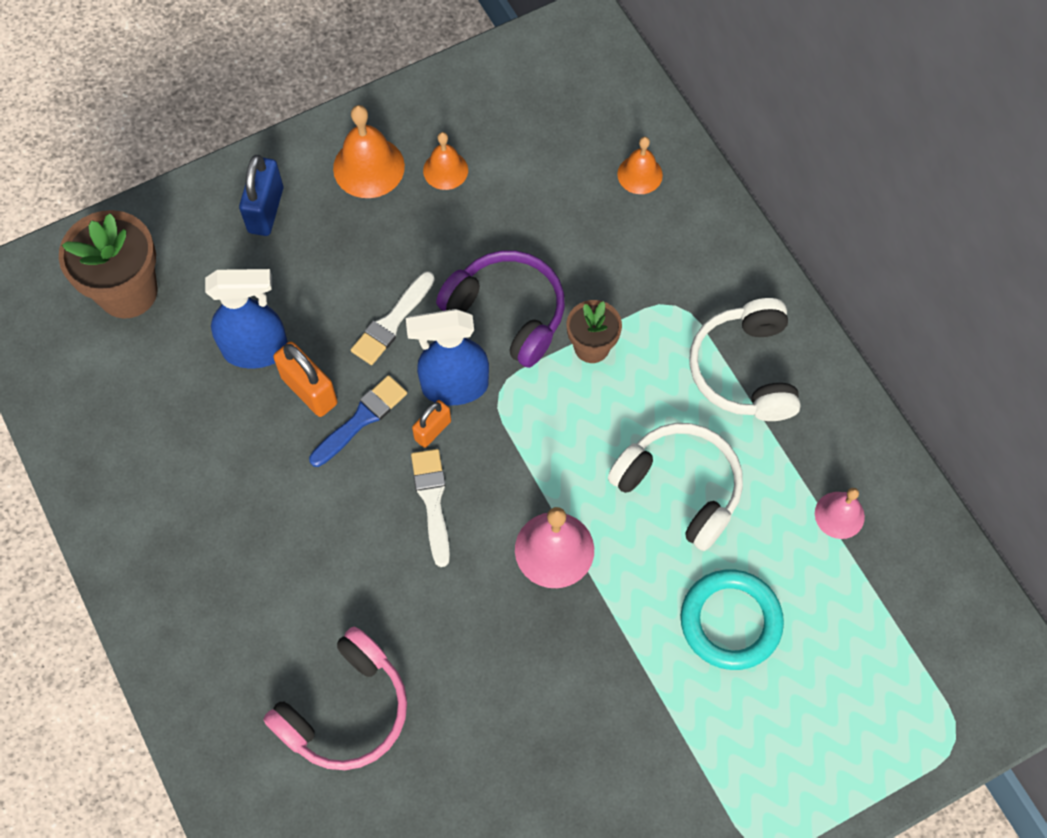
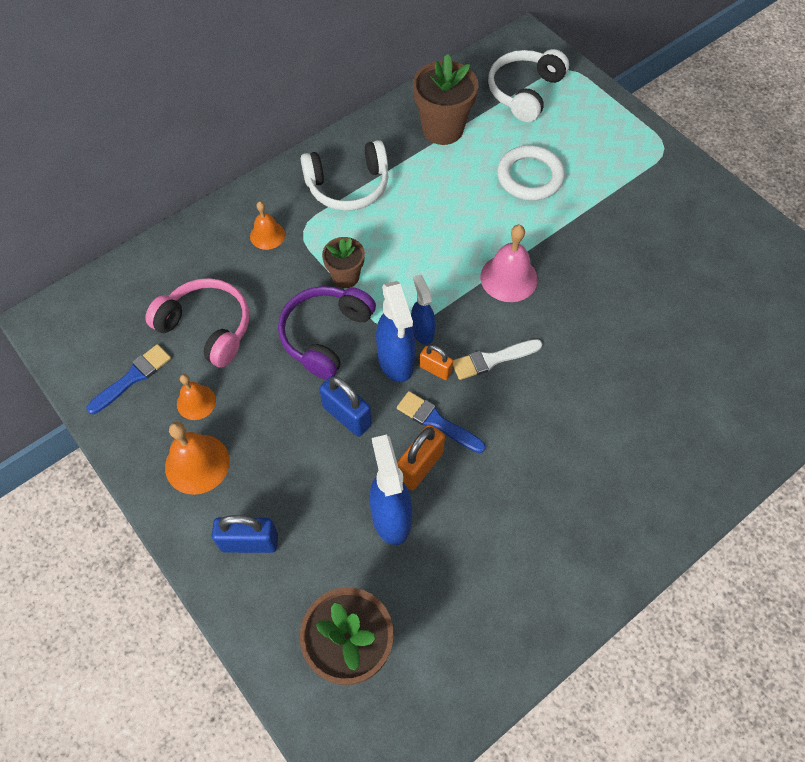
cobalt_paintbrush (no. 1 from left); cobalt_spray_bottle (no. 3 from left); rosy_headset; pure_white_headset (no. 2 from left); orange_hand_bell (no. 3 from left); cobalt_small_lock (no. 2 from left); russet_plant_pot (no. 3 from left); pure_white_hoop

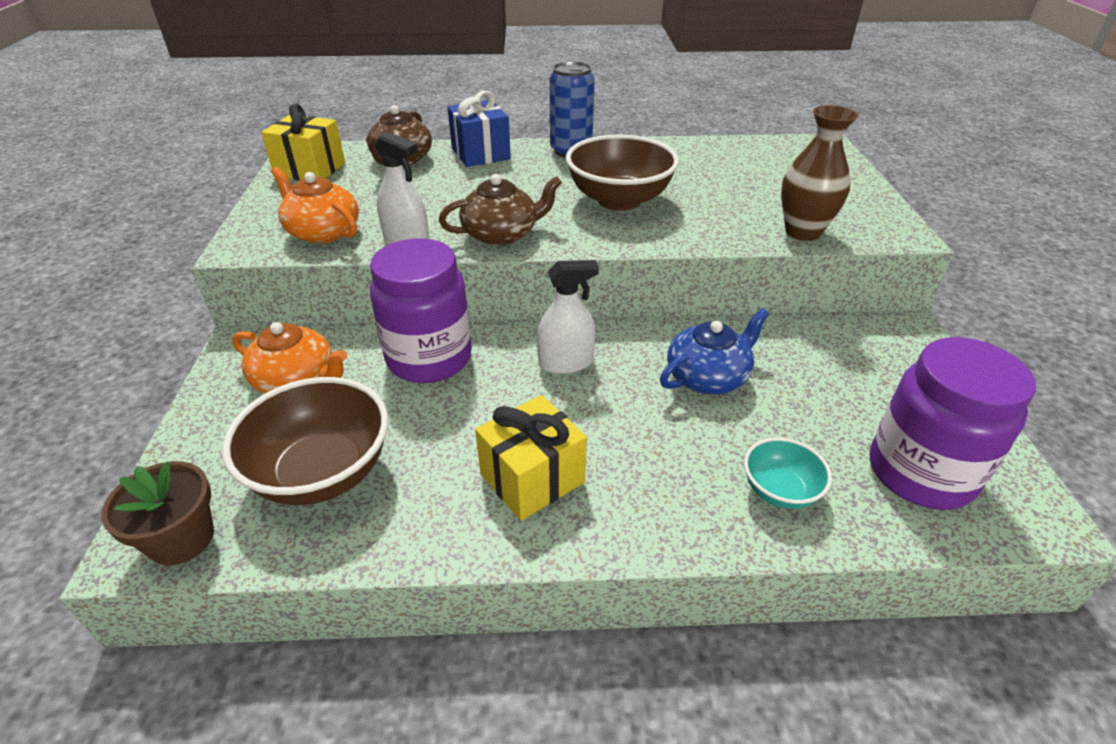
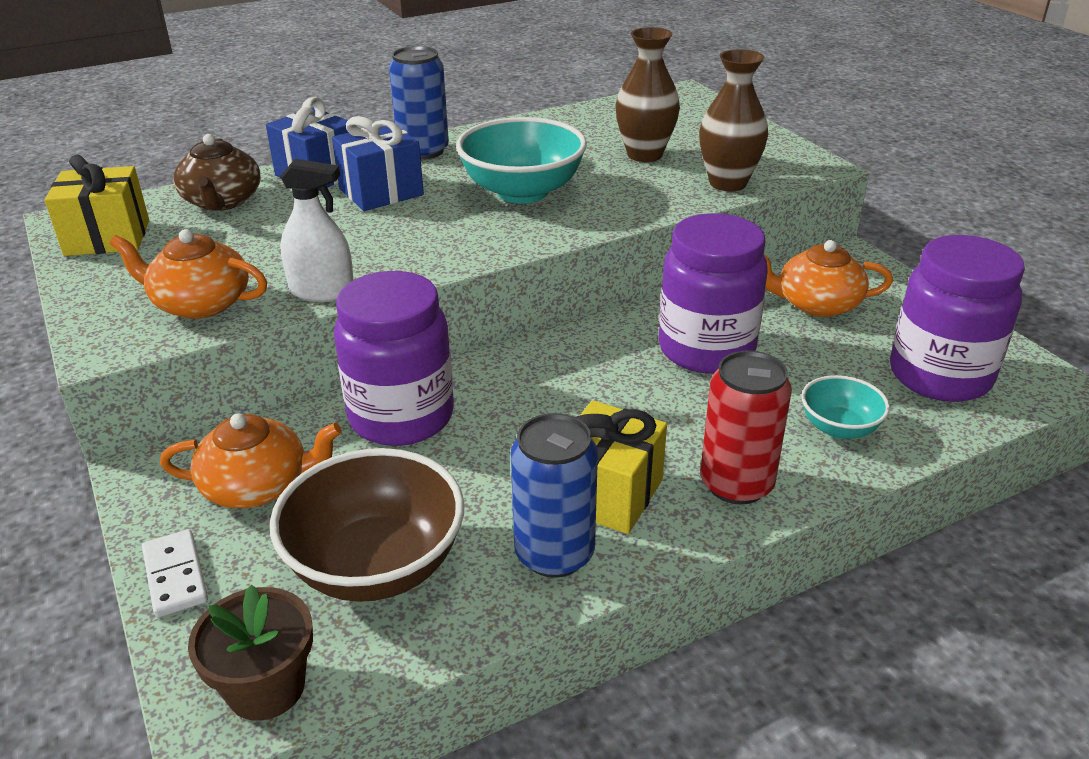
russet_tea_pot (no. 2 from left in the first image); pure_white_spray_bottle (no. 2 from left in the first image); pure_white_domino; cobalt_wrapped_gift (no. 2 from left); cobalt_tin (no. 2 from left); russet_tall_vase (no. 1 from left); red_tin; orange_tea_pot (no. 3 from left); violet_jam_jar (no. 2 from left); teal_serving_bowl (no. 1 from left)

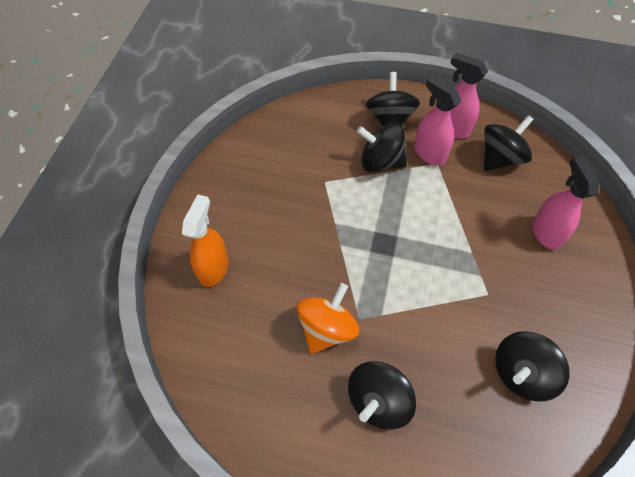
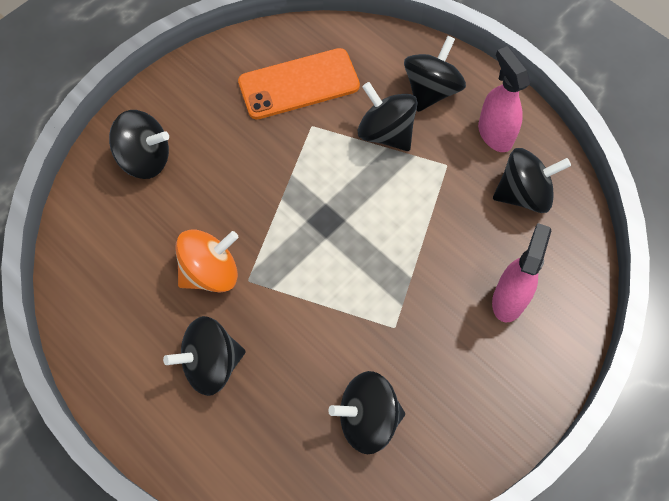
rosy_spray_bottle (no. 1 from left in the first image); orange_smartphone; black_spinning_top (no. 1 from left)

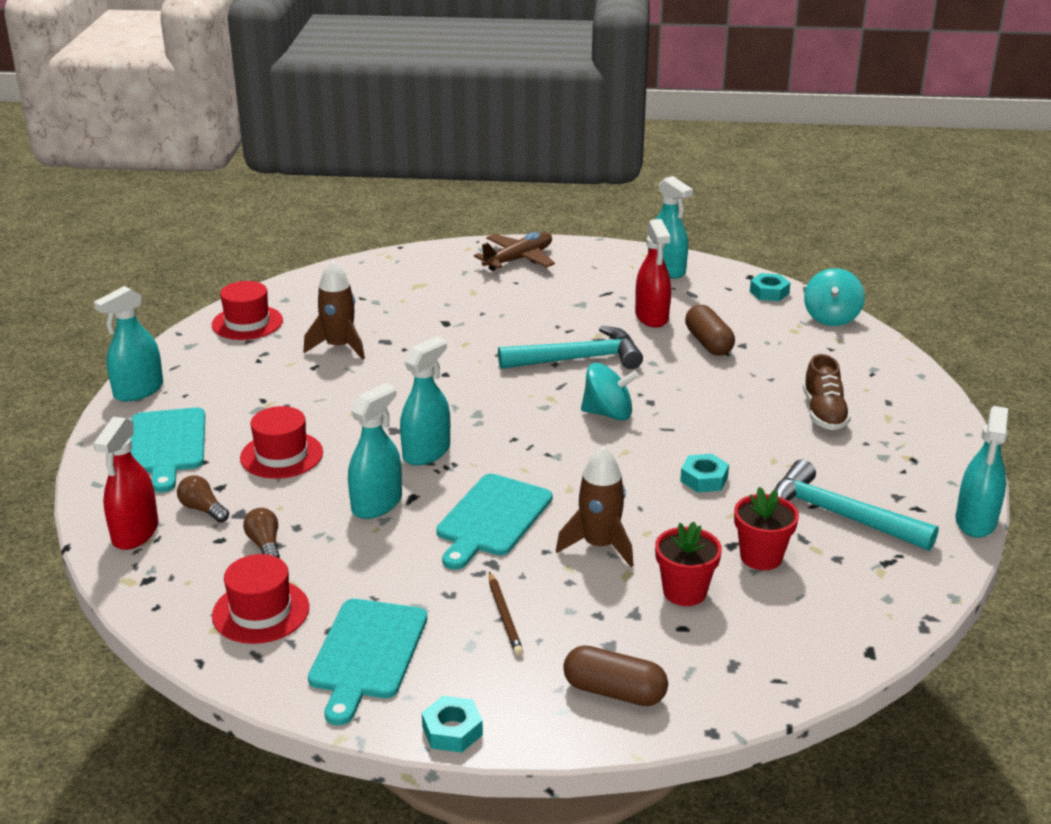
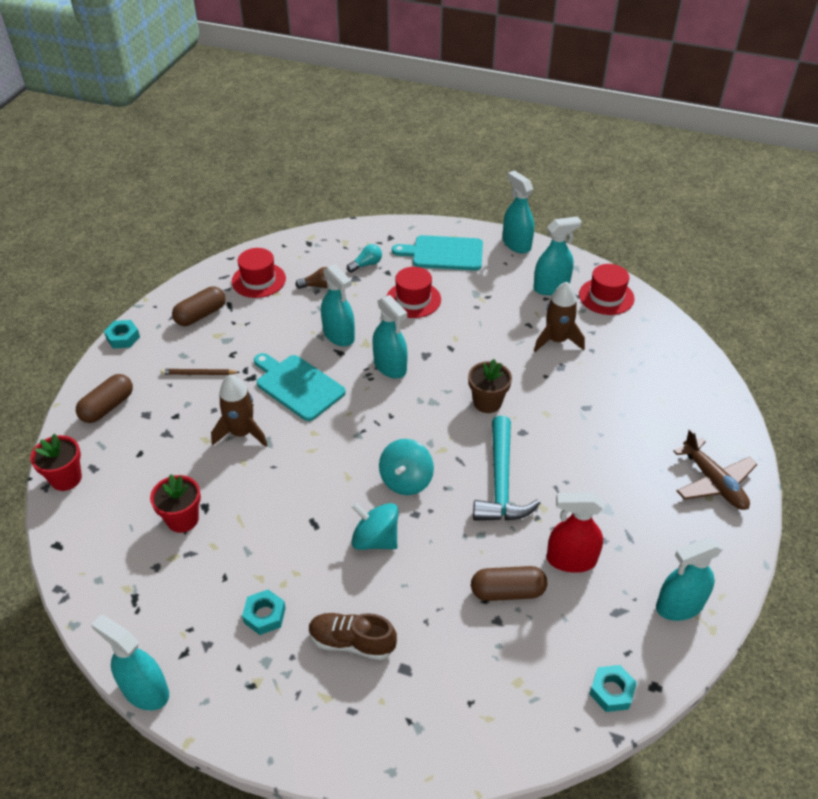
red_spray_bottle (no. 1 from left in the first image); teal_hammer (no. 2 from left in the first image); russet_plant_pot; teal_spray_bottle (no. 5 from left); red_plant_pot (no. 1 from left); teal_hex_nut (no. 2 from left); teal_spinning_top (no. 1 from left); russet_pill_shape (no. 2 from left); teal_lightbulb

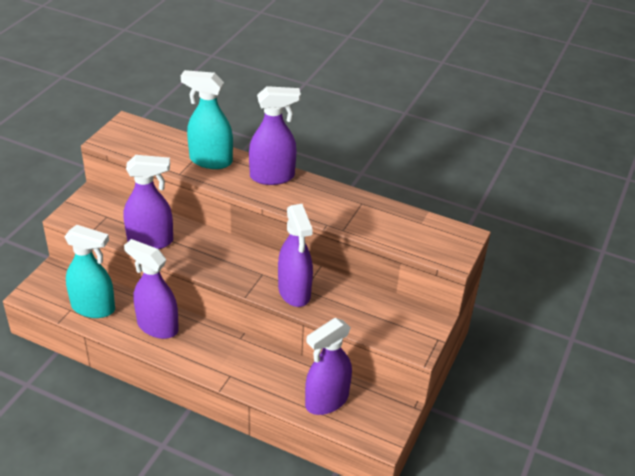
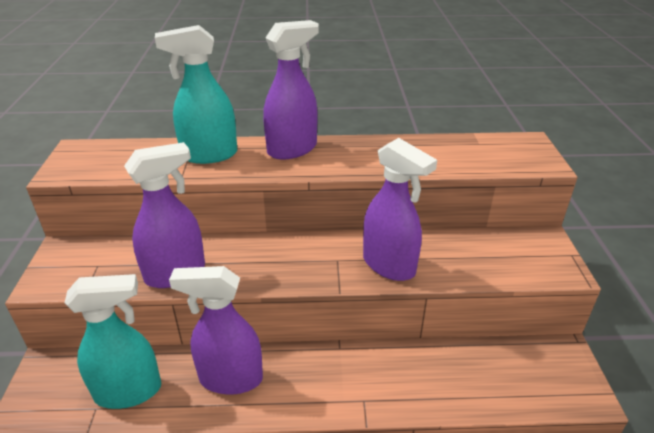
violet_spray_bottle (no. 5 from left in the first image)

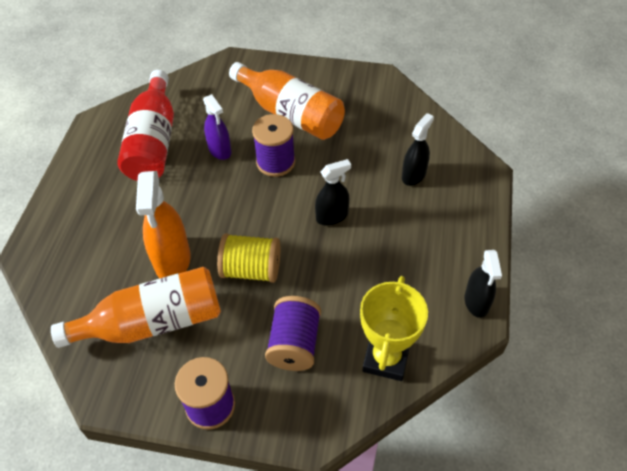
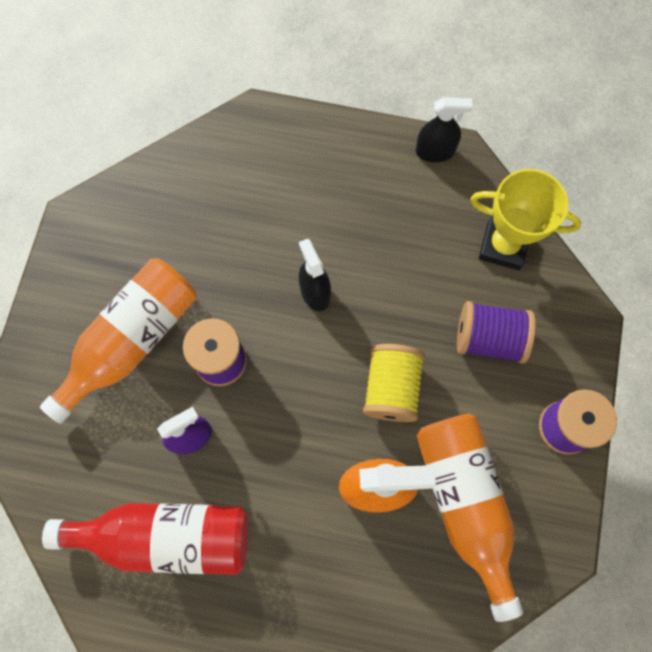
black_spray_bottle (no. 2 from left in the first image)

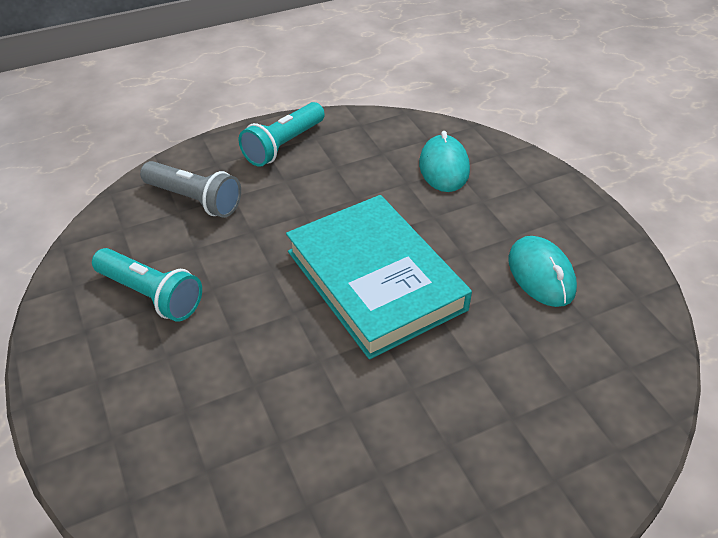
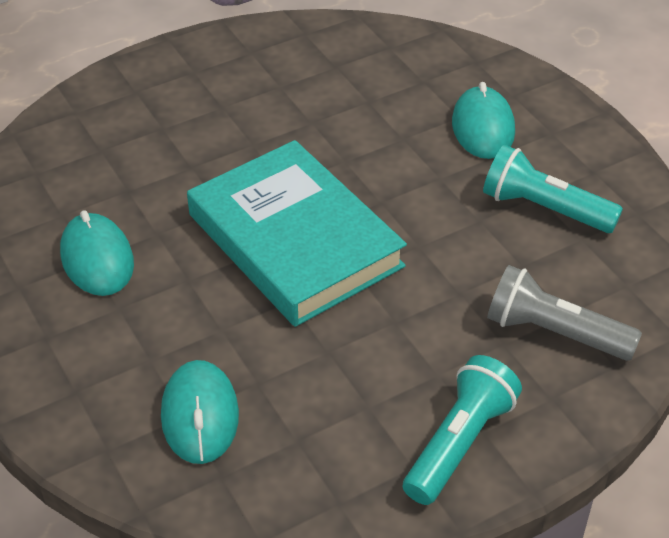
teal_PC_mouse (no. 3 from left)

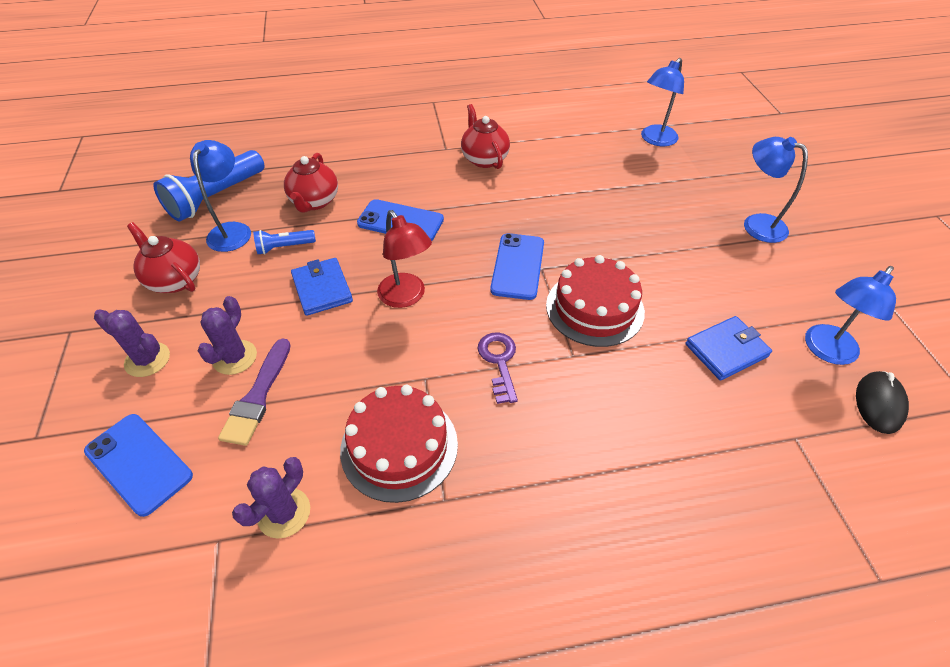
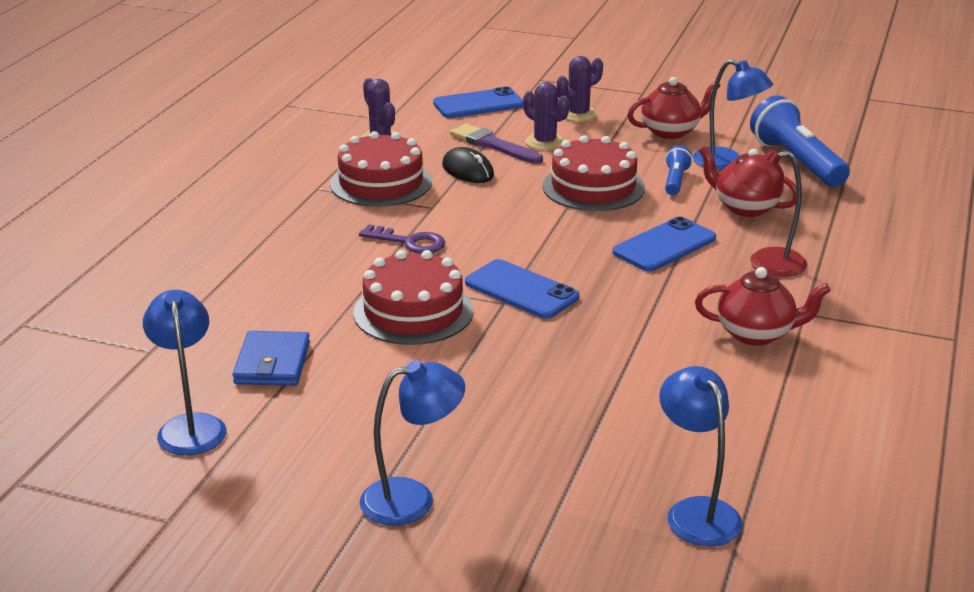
red_lamp; black_PC_mouse; red_layer_cake (no. 3 from left)

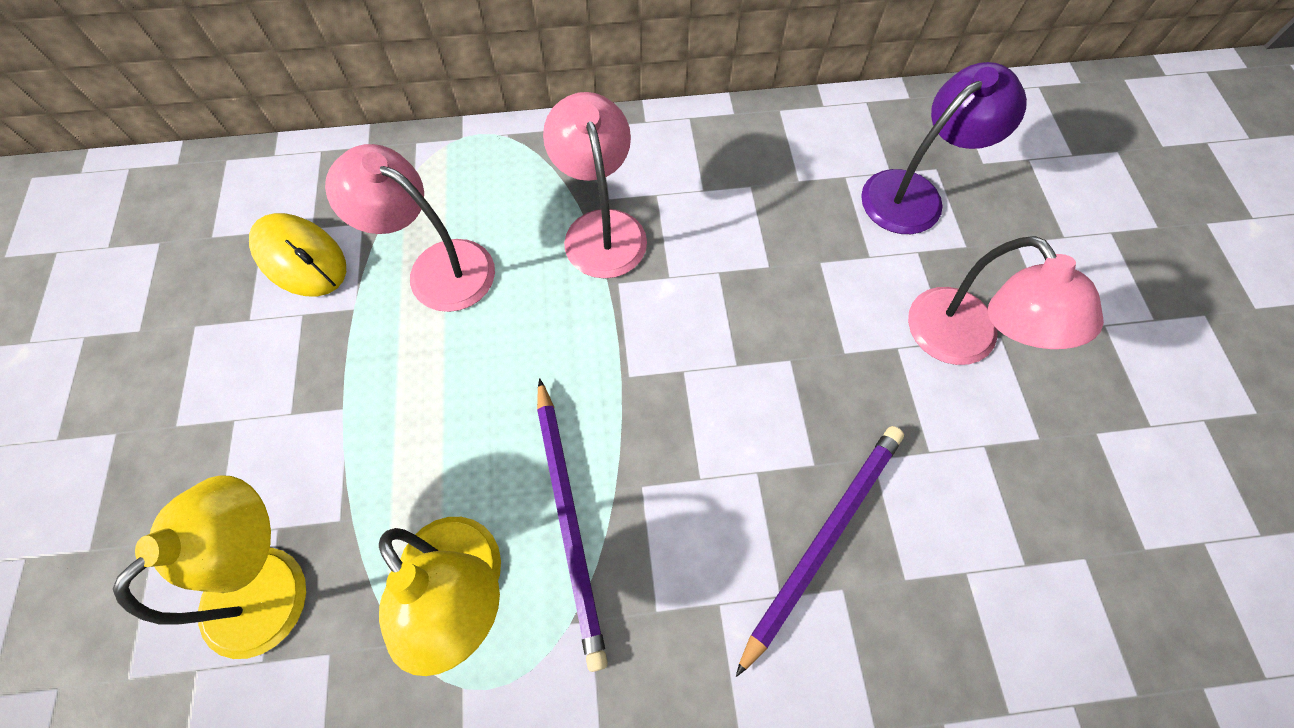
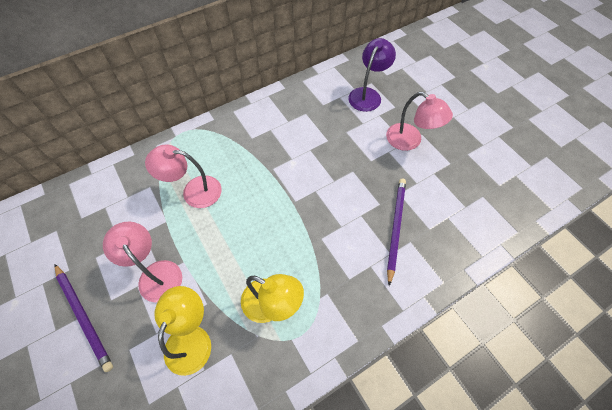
golden_PC_mouse; violet_pencil (no. 1 from left); rosy_lamp (no. 1 from left)

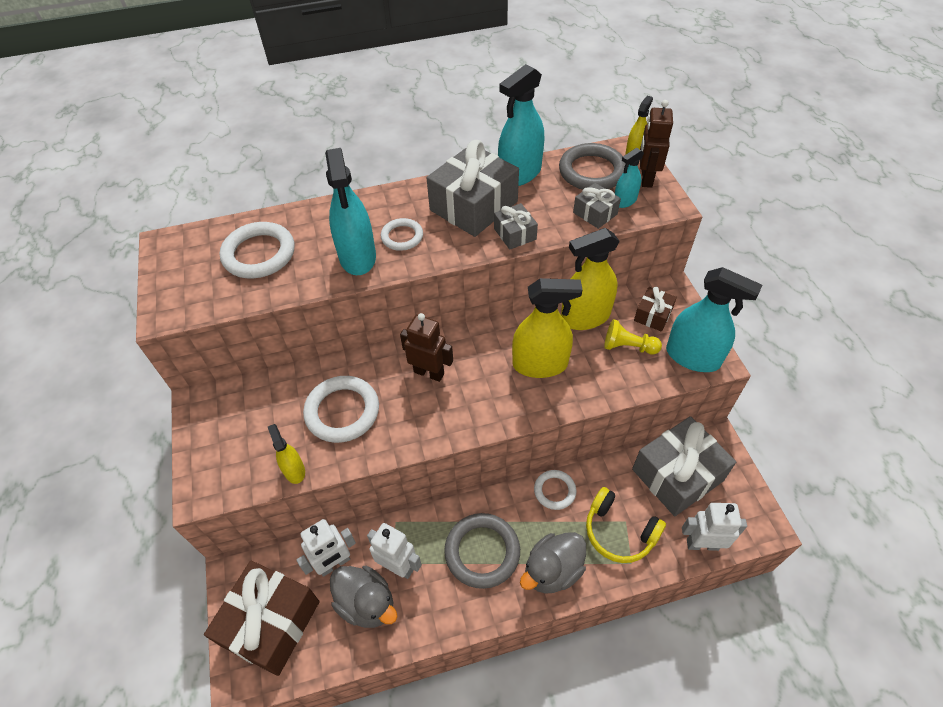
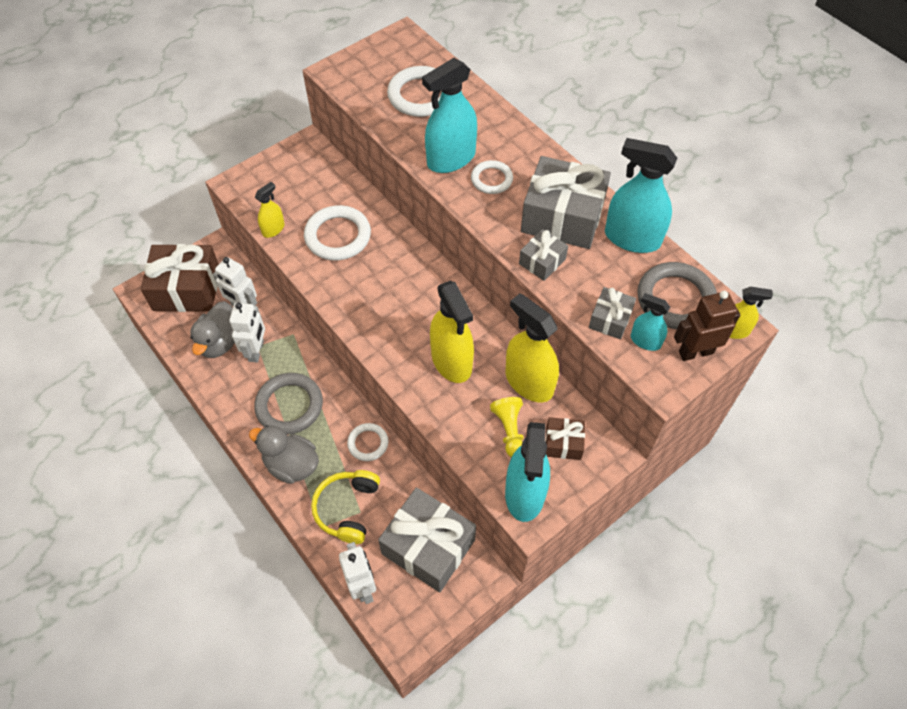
russet_robot (no. 1 from left in the first image)

